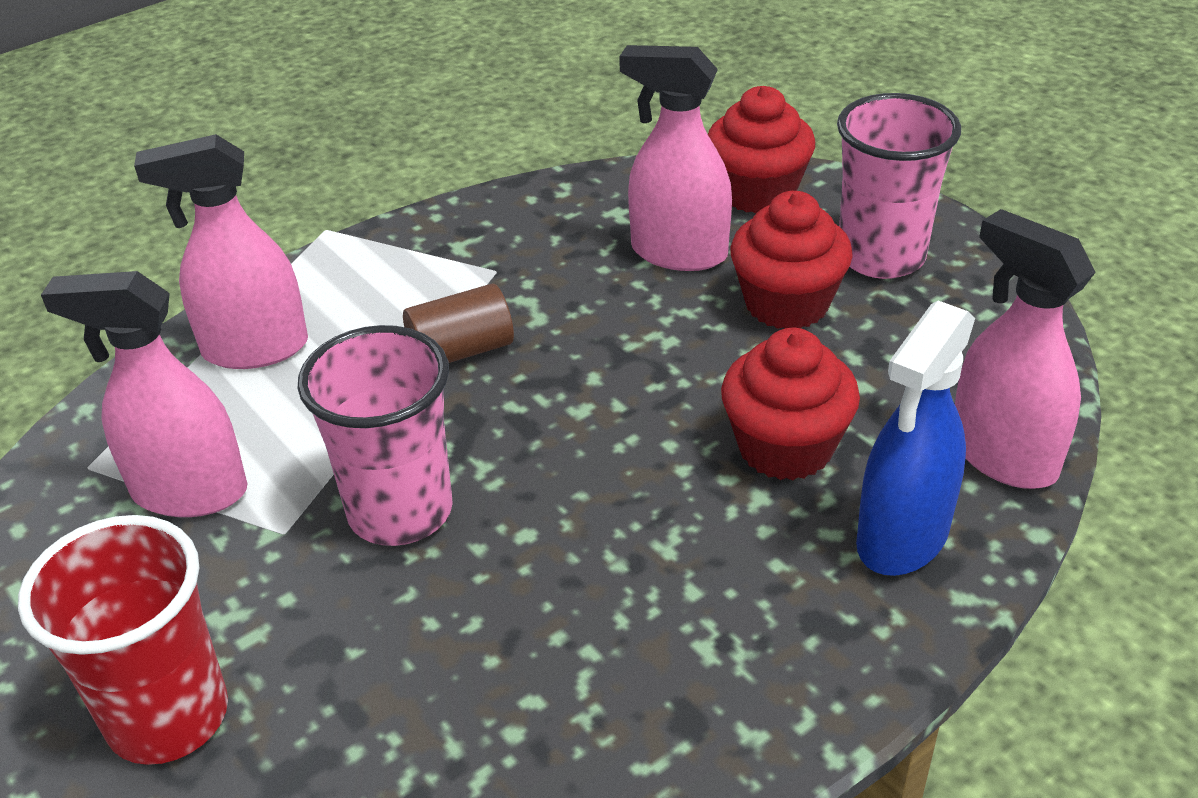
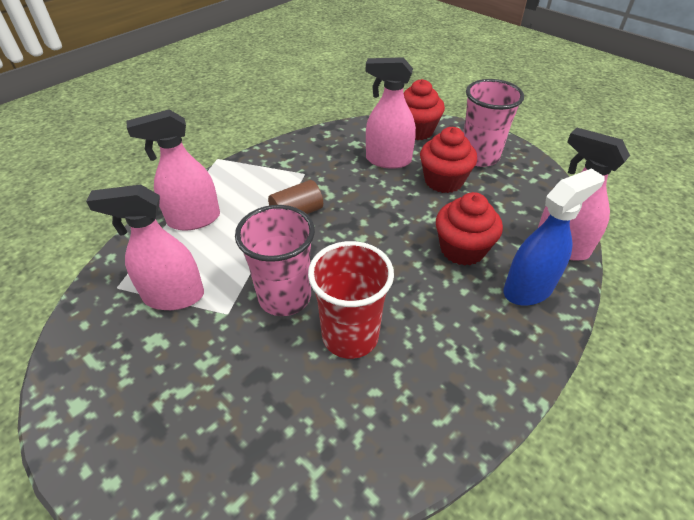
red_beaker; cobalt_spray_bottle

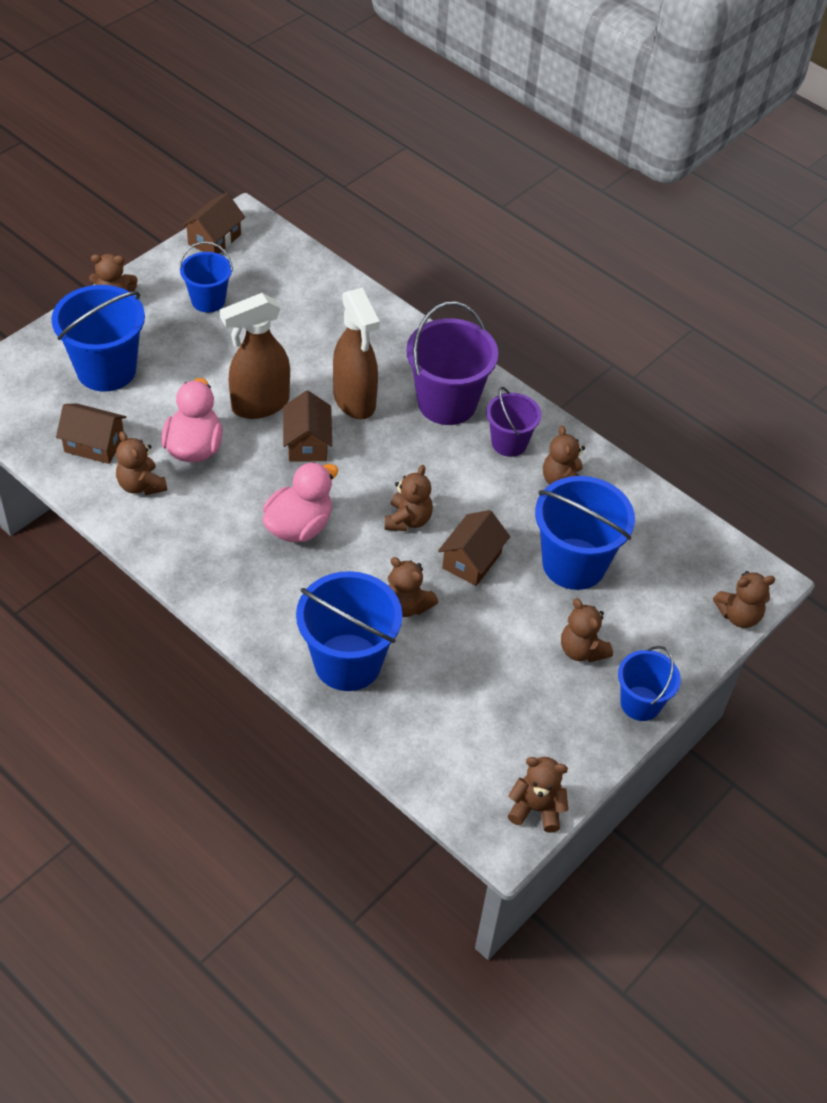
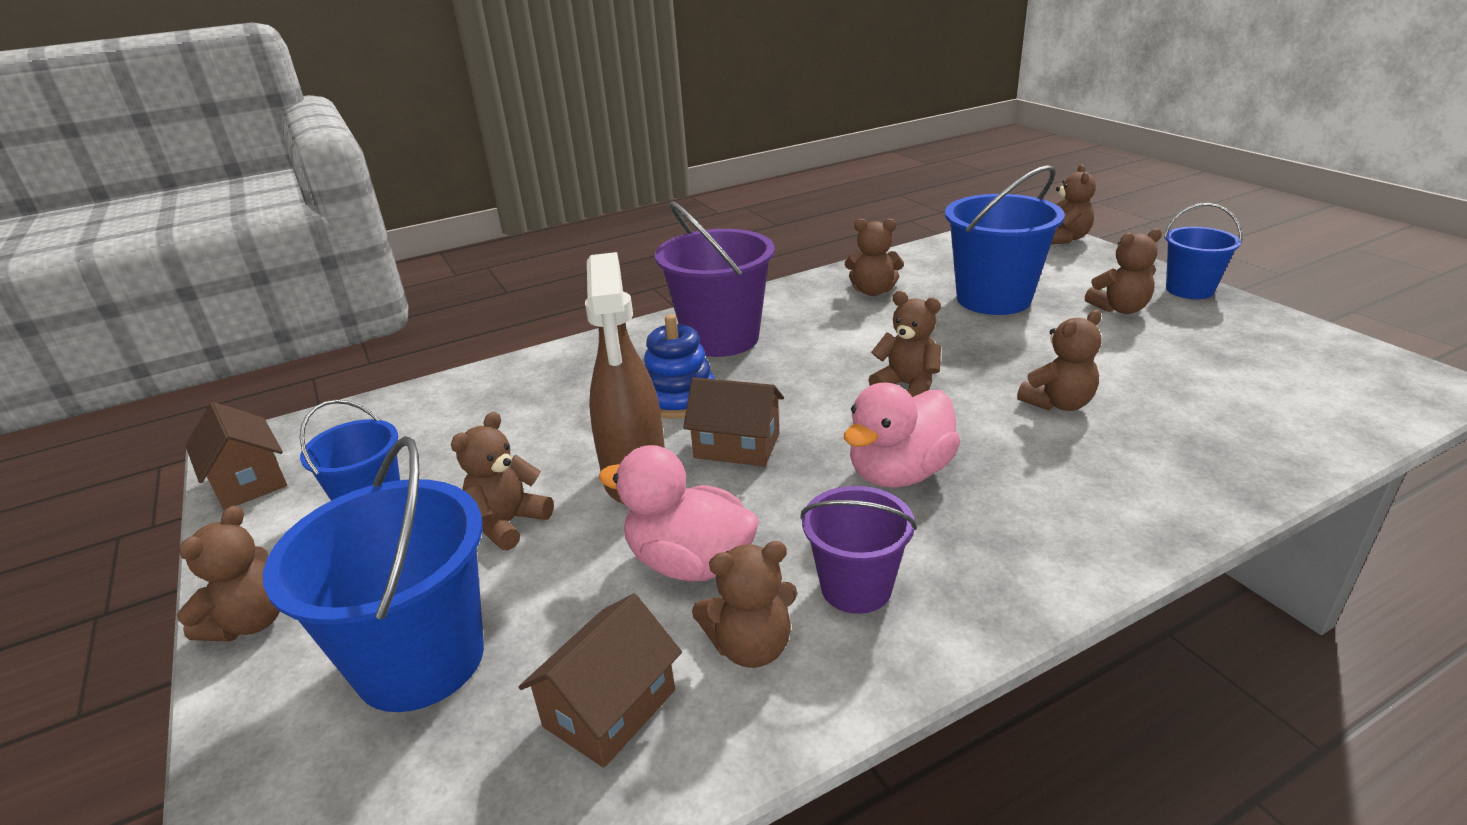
cobalt_pail (no. 3 from left in the first image); russet_cottage (no. 4 from left in the first image); violet_pail (no. 2 from left); russet_teddy_bear (no. 2 from left); cobalt_stacking_toy; rosy_rubber_duck (no. 2 from left)

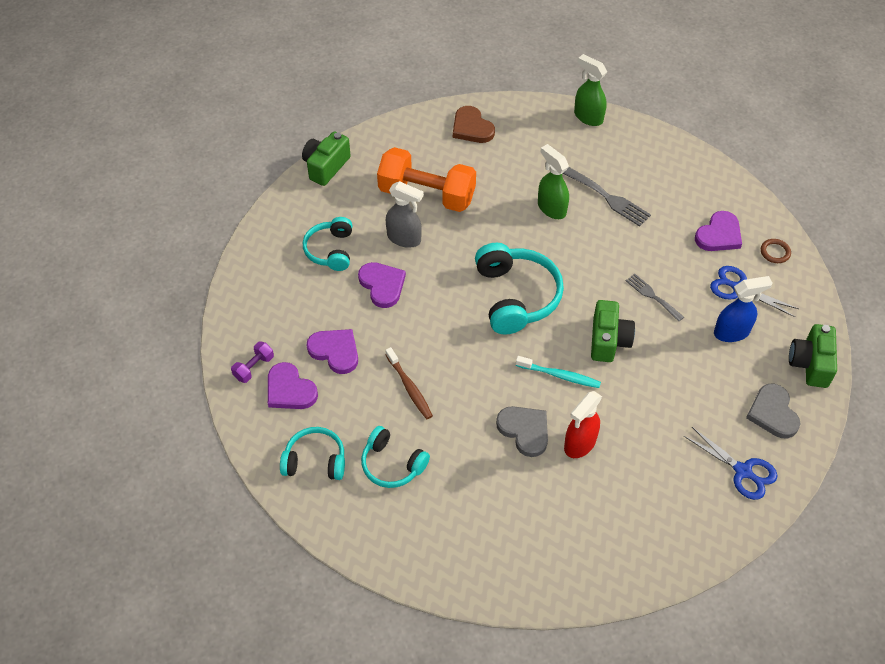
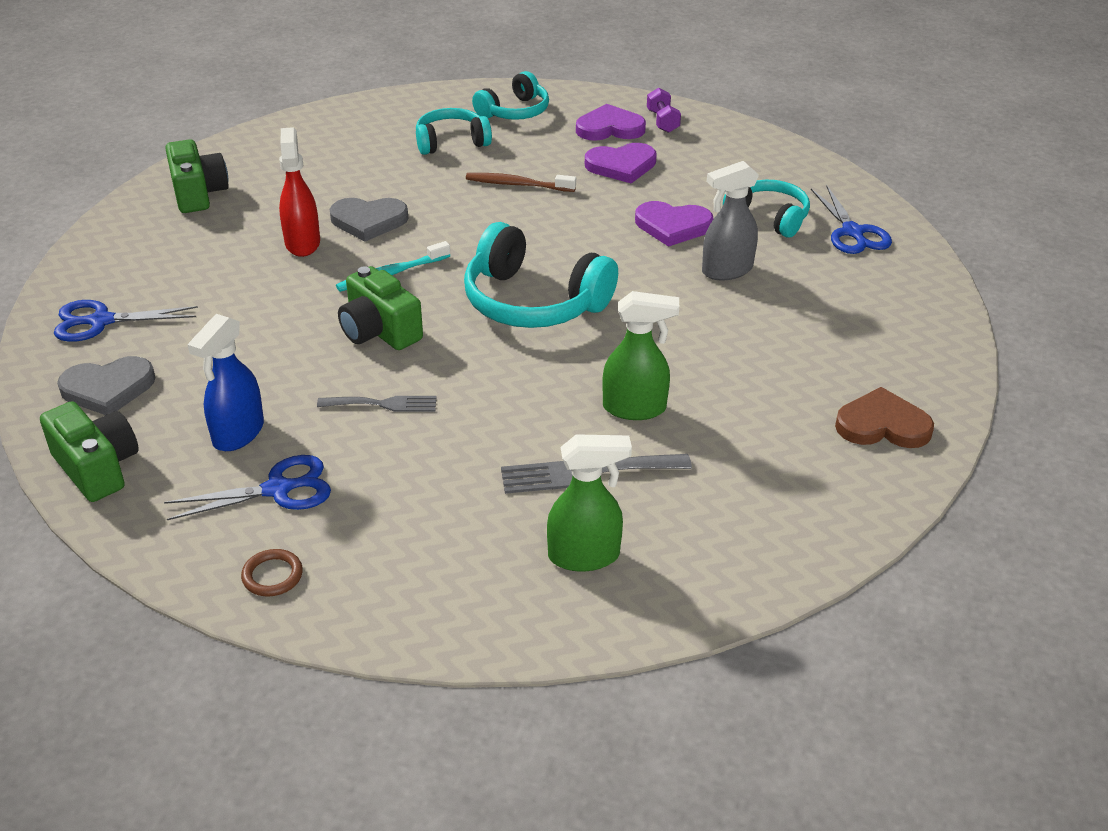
orange_hand_weight; violet_heart (no. 4 from left in the first image); cobalt_pair_of_scissors (no. 3 from left); leaf-green_camera (no. 2 from left); leaf-green_spray_bottle (no. 1 from left); grey_heart (no. 1 from left)

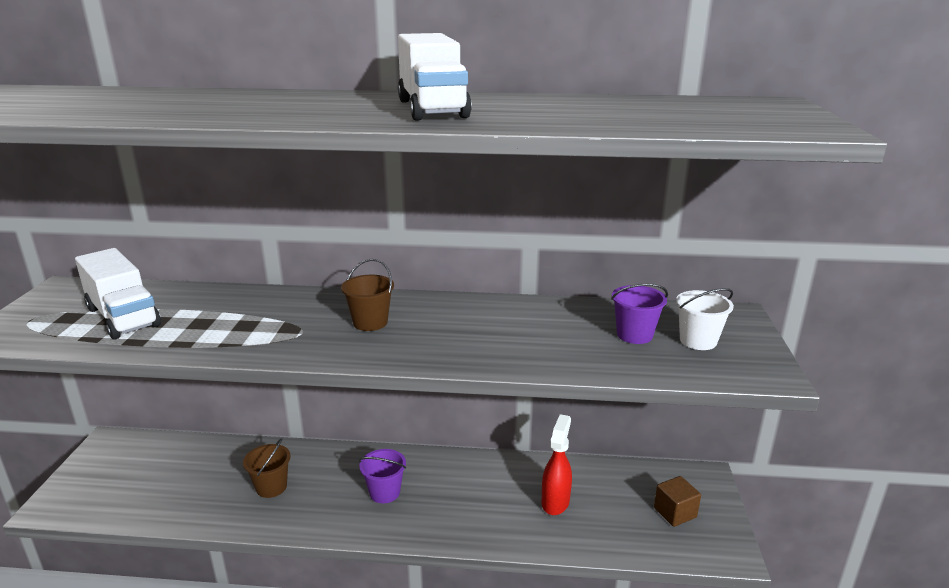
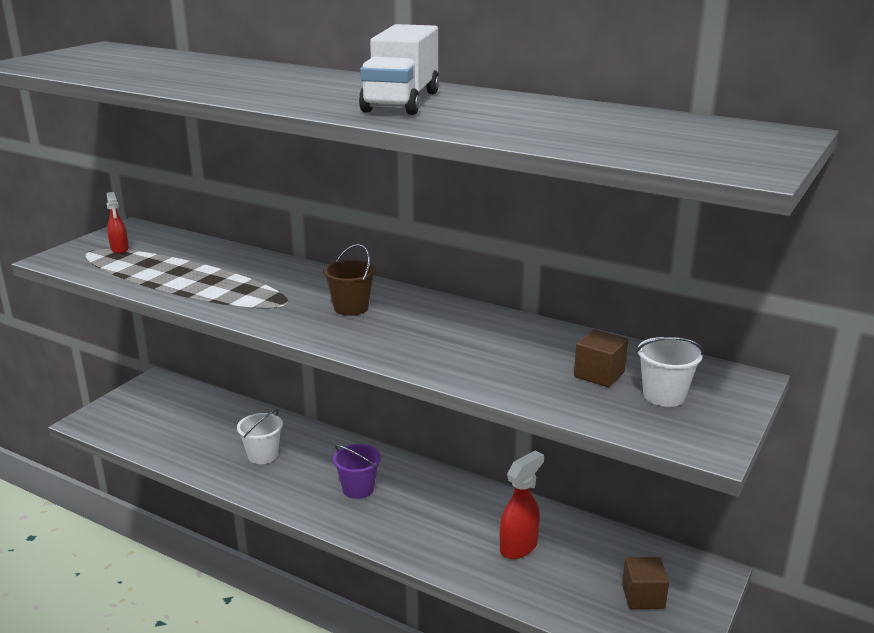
pure_white_truck (no. 1 from left in the first image); red_spray_bottle (no. 1 from left); russet_cube (no. 1 from left); pure_white_pail (no. 1 from left)

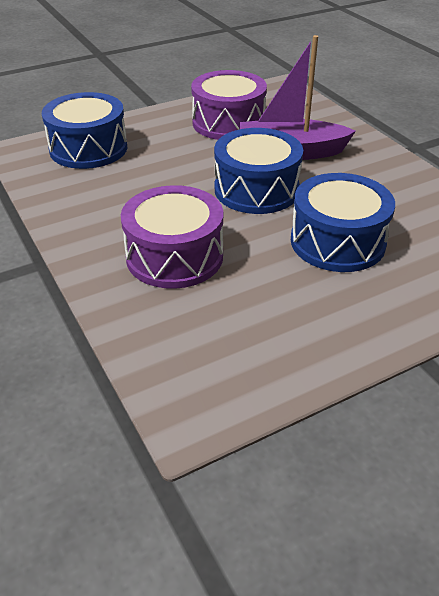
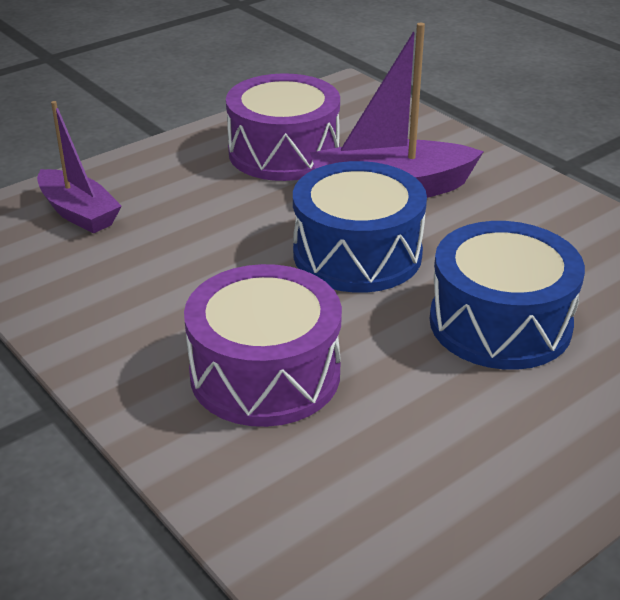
violet_sailboat (no. 1 from left)

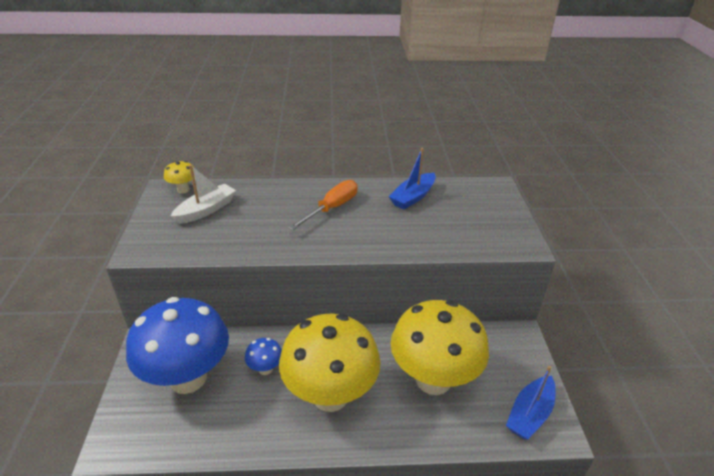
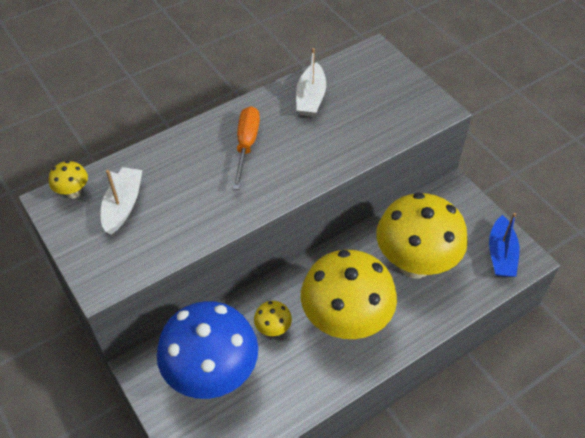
golden_toadstool (no. 2 from left); pure_white_sailboat (no. 2 from left)

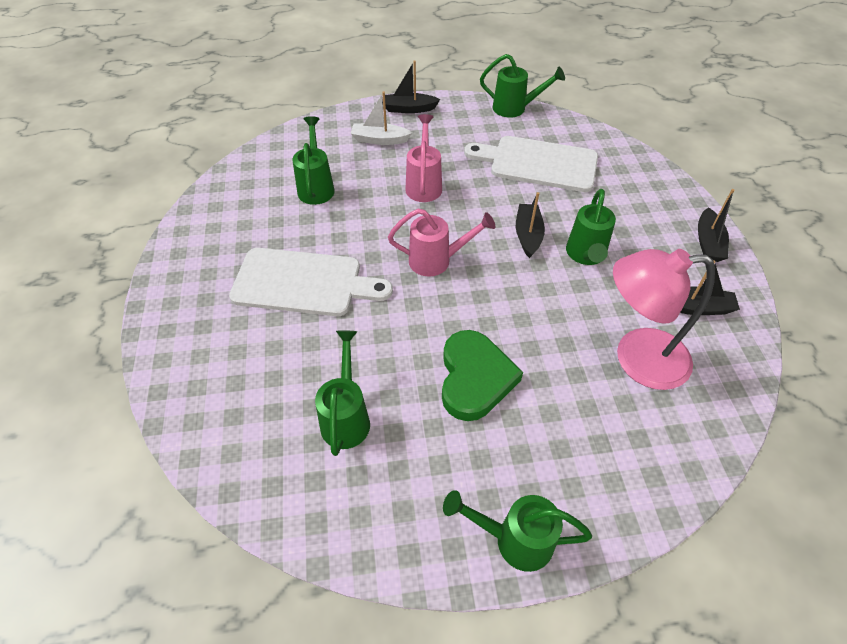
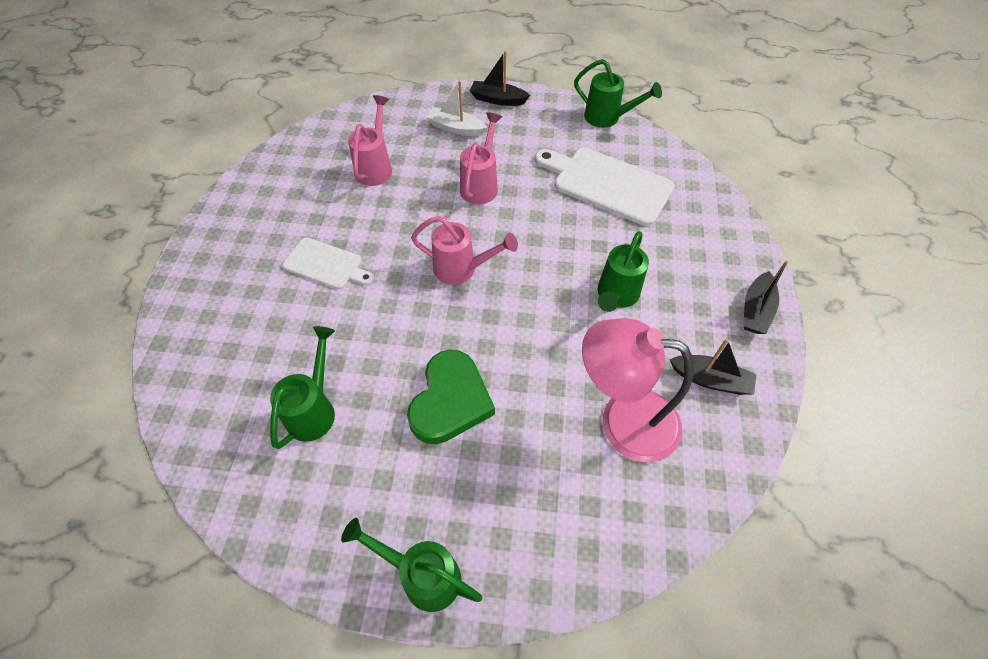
black_sailboat (no. 2 from left in the first image); rosy_sprinkling_can (no. 1 from left); pure_white_cutting_board (no. 1 from left)

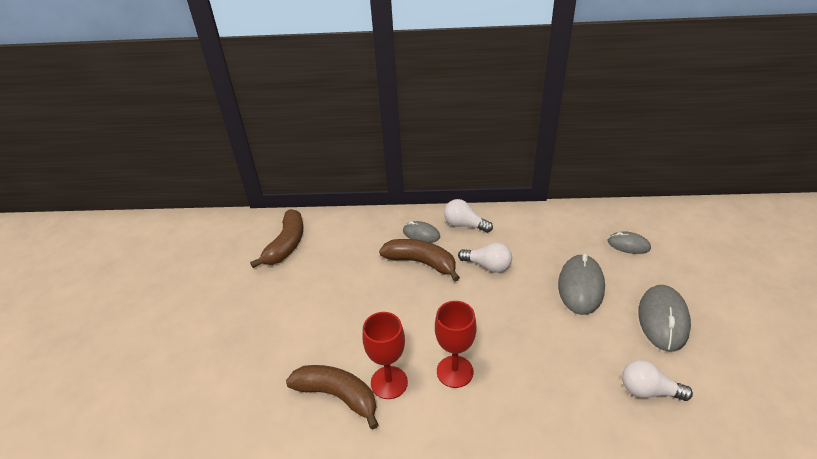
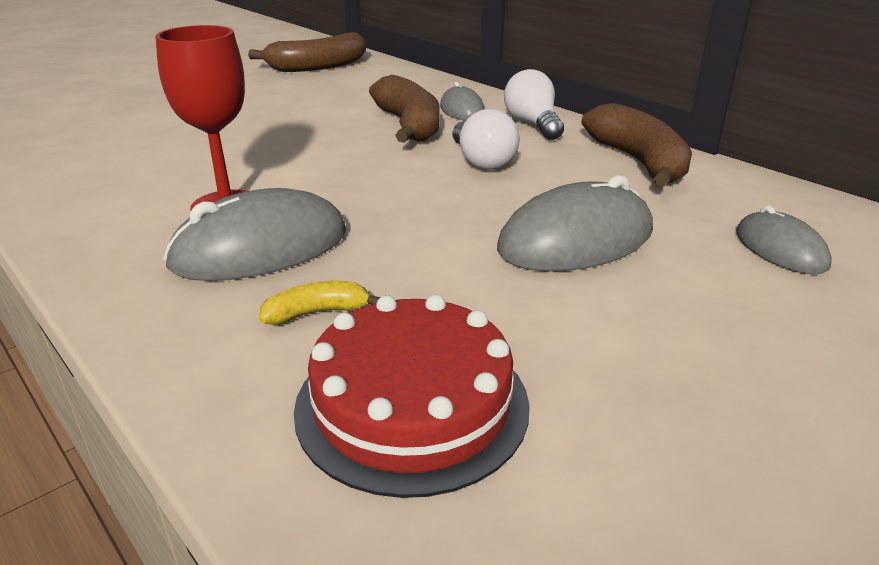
red_chalice (no. 1 from left in the first image); golden_banana_fruit; russet_banana_fruit (no. 3 from left); grey_PC_mouse (no. 1 from left); red_layer_cake

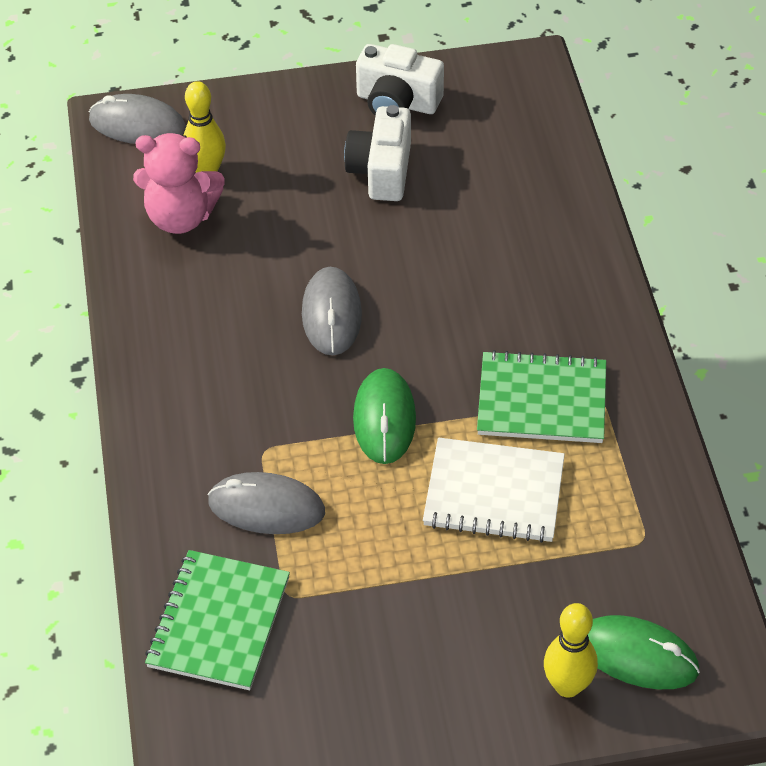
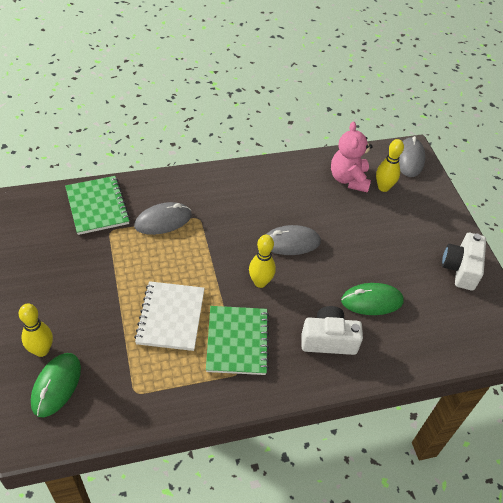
golden_bowling_pin (no. 2 from left); pure_white_camera (no. 1 from left); leaf-green_PC_mouse (no. 2 from left); leaf-green_notepad (no. 1 from left); grey_PC_mouse (no. 1 from left)

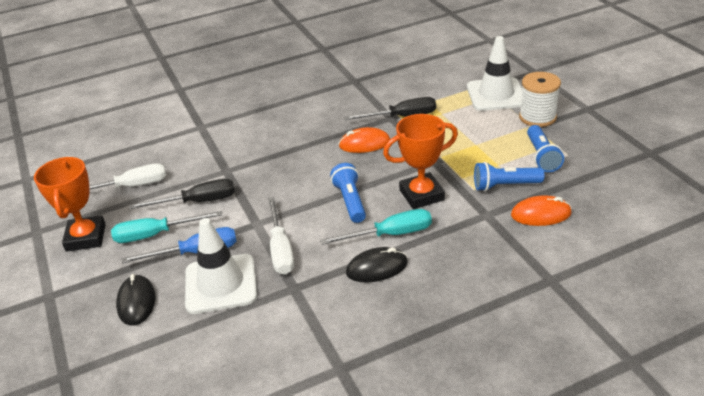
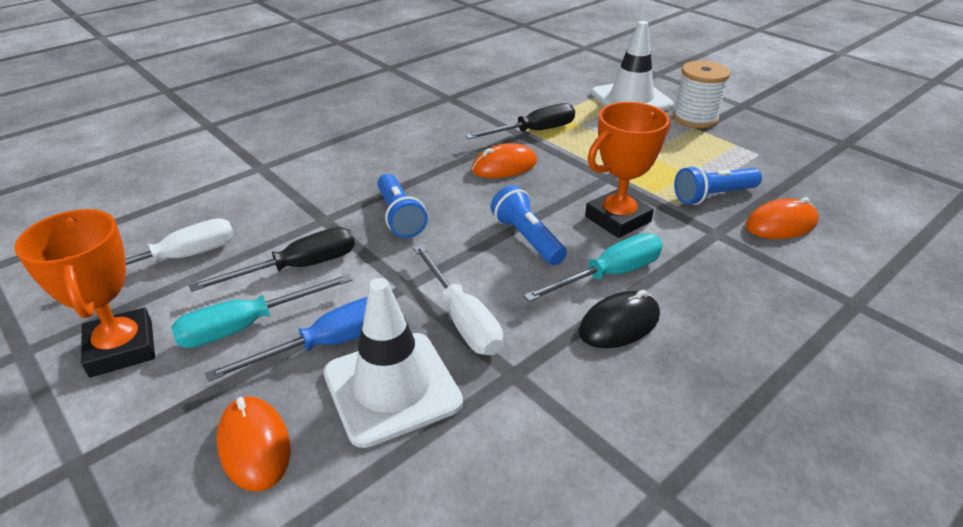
cobalt_flashlight (no. 1 from left); orange_PC_mouse (no. 1 from left)

